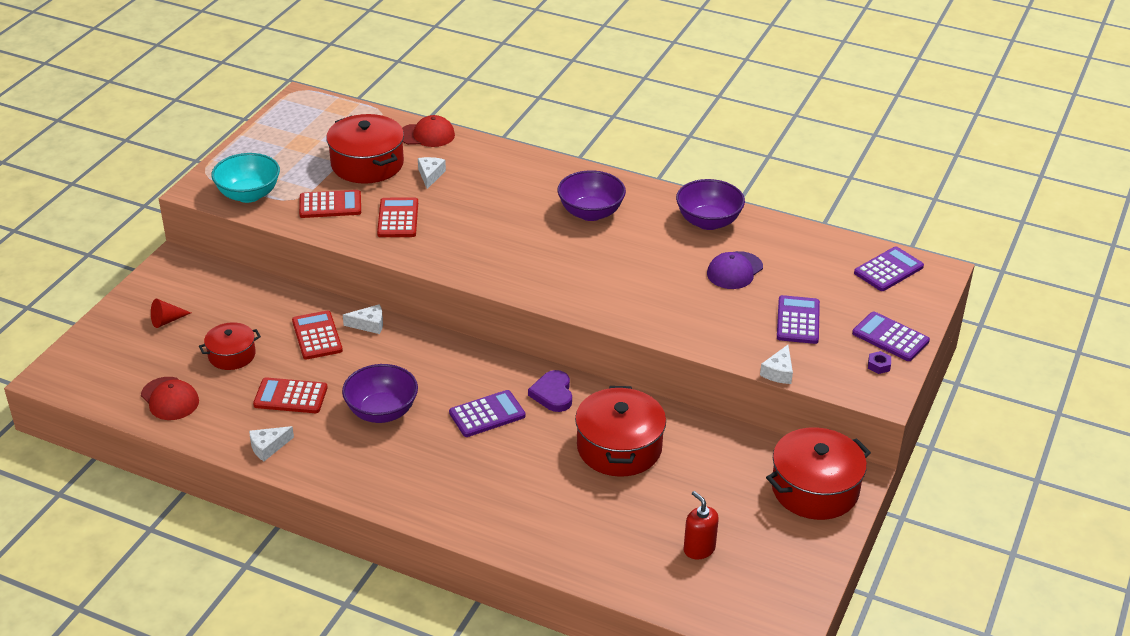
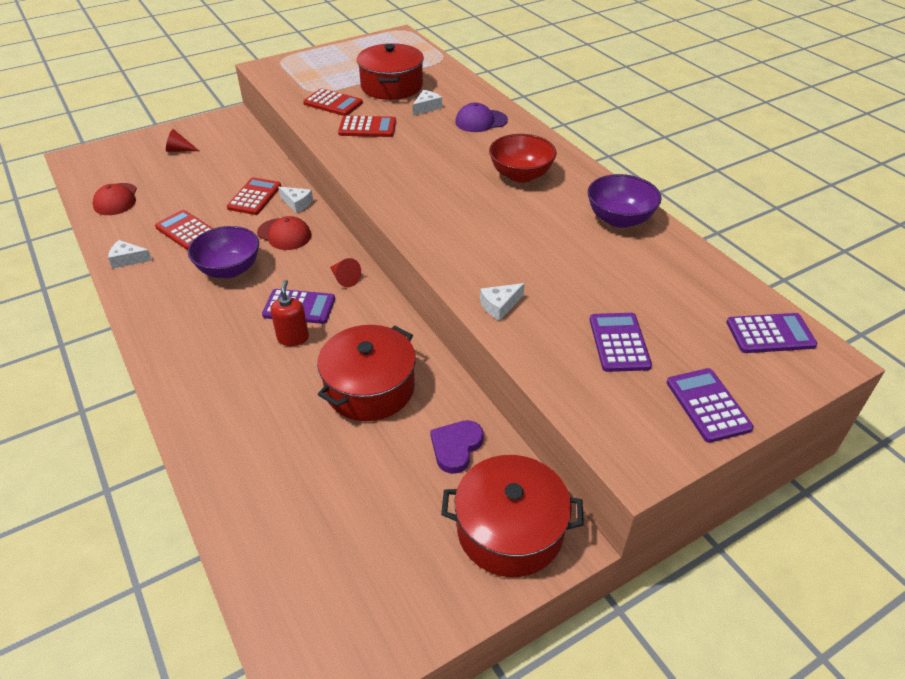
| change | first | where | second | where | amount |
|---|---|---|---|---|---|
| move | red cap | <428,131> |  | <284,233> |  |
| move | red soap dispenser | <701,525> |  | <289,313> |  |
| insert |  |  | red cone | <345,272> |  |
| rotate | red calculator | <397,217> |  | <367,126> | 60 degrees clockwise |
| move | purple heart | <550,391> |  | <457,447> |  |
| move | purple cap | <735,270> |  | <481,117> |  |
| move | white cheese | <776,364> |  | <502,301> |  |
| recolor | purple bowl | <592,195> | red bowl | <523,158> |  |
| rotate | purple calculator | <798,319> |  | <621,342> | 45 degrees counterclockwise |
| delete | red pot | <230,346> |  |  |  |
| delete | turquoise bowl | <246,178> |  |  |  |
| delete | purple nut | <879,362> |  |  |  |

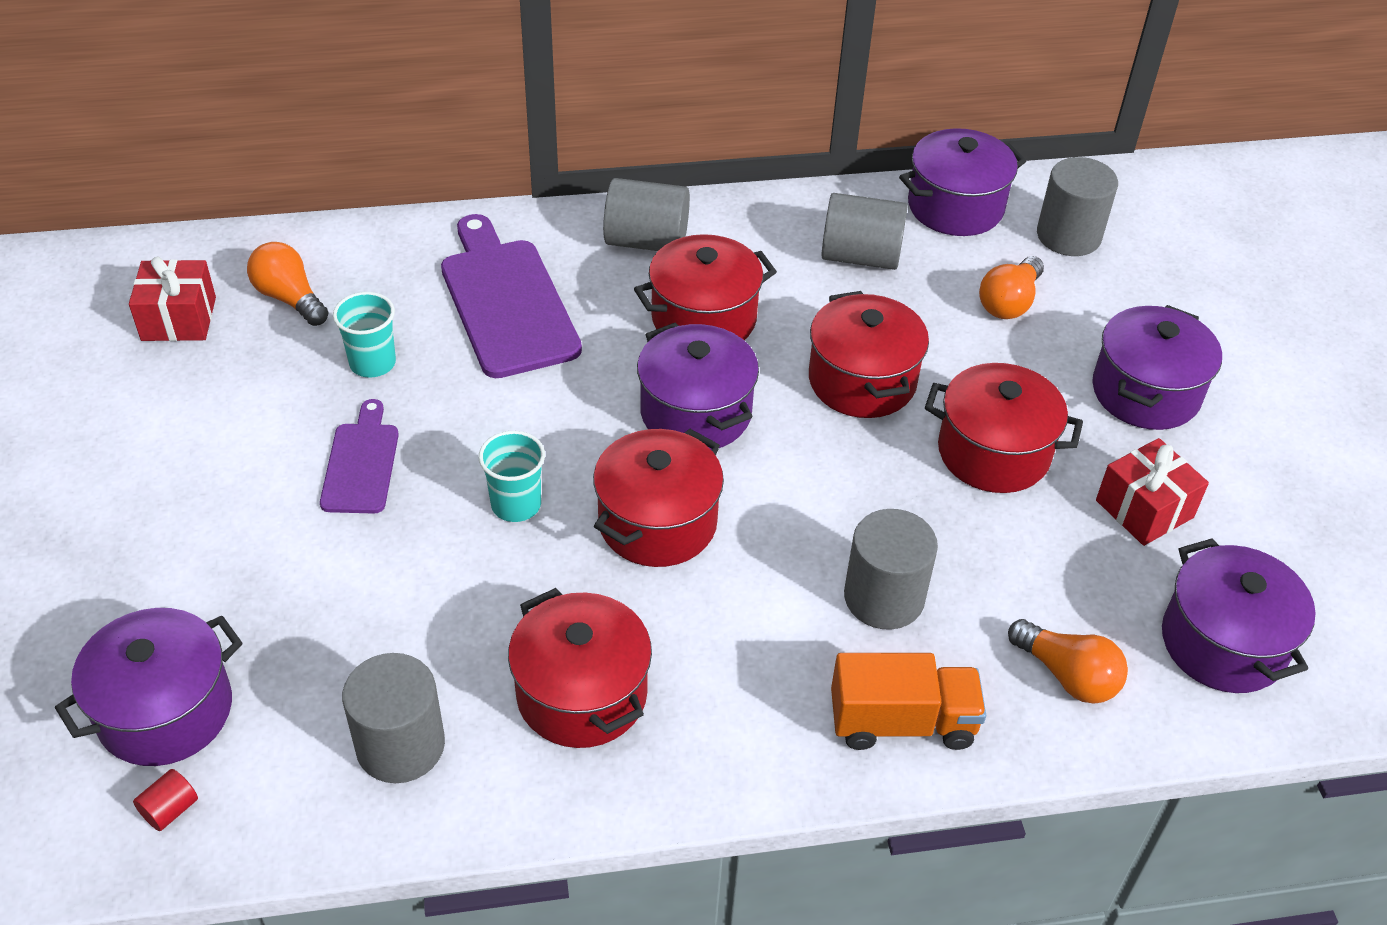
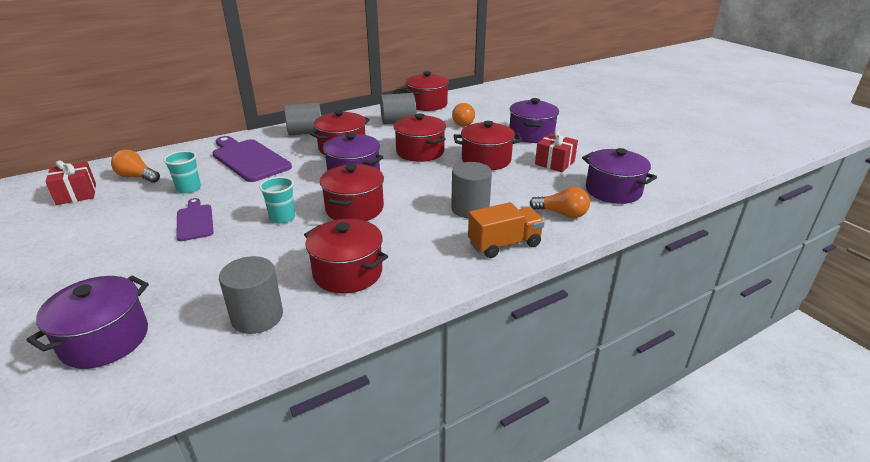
| change | first | where | second | where | amount |
|---|---|---|---|---|---|
| recolor | purple pot | <962,182> | red pot | <427,91> |  |
| delete | red cylinder | <165,800> |  |  |  |
| delete | grey cylinder | <1077,206> |  |  |  |

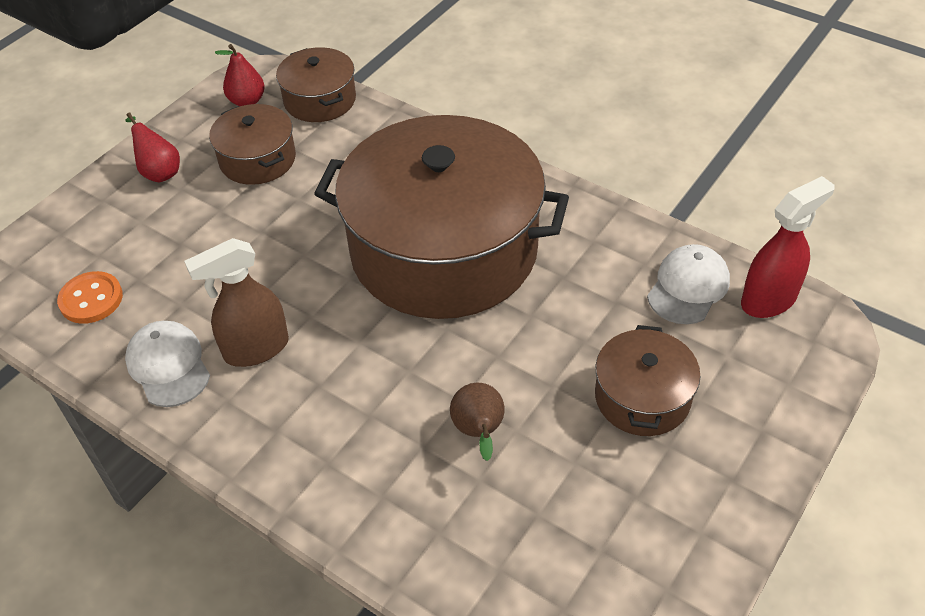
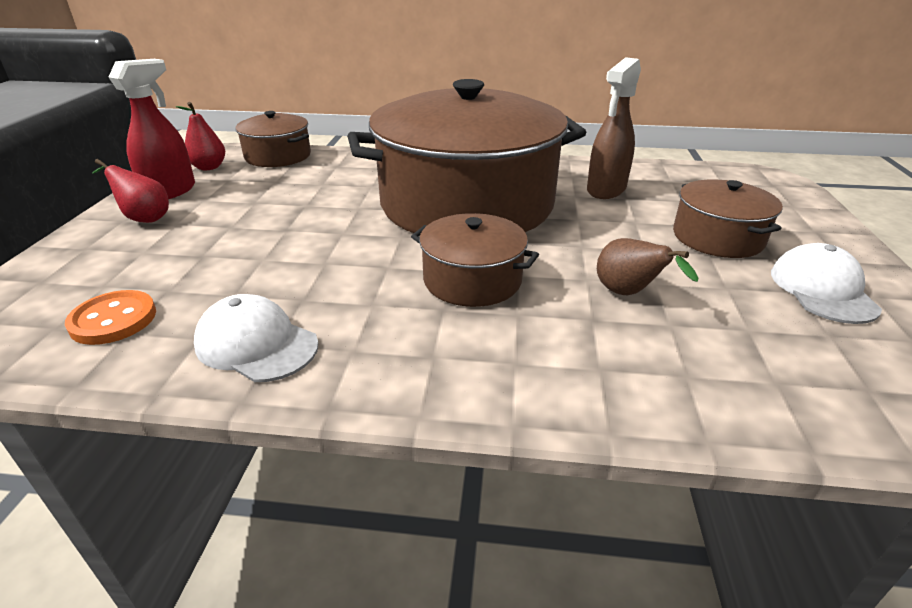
| change | first | where | second | where | amount |
|---|---|---|---|---|---|
| move | red spray bottle | <788,247> |  | <152,129> |  |
| move | brown pot | <252,144> |  | <475,260> |  |
| move | brown spray bottle | <236,302> |  | <614,128> |  |
| move | white cap | <688,284> |  | <826,283> |  |

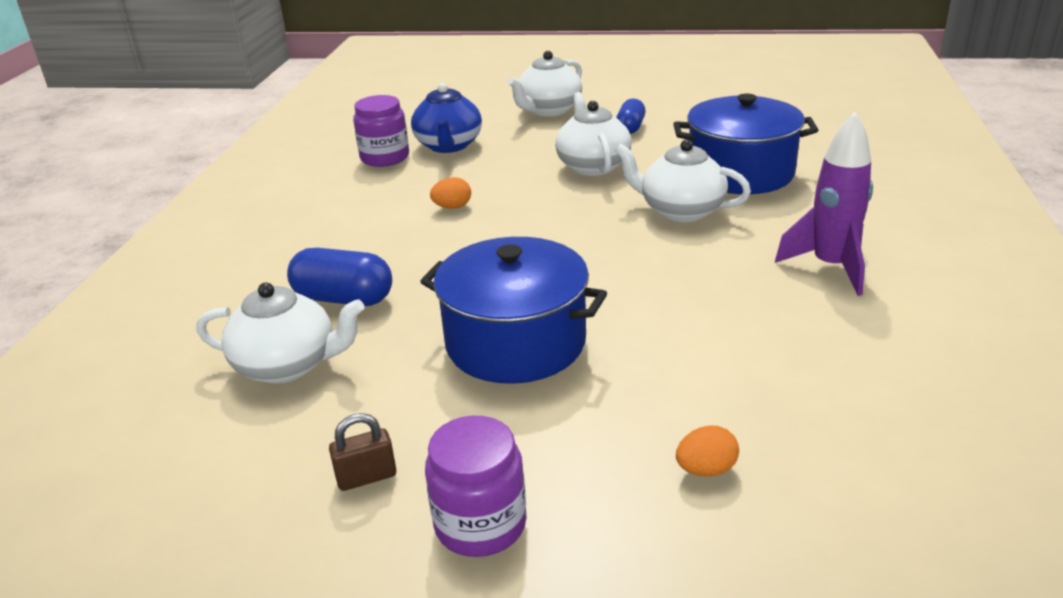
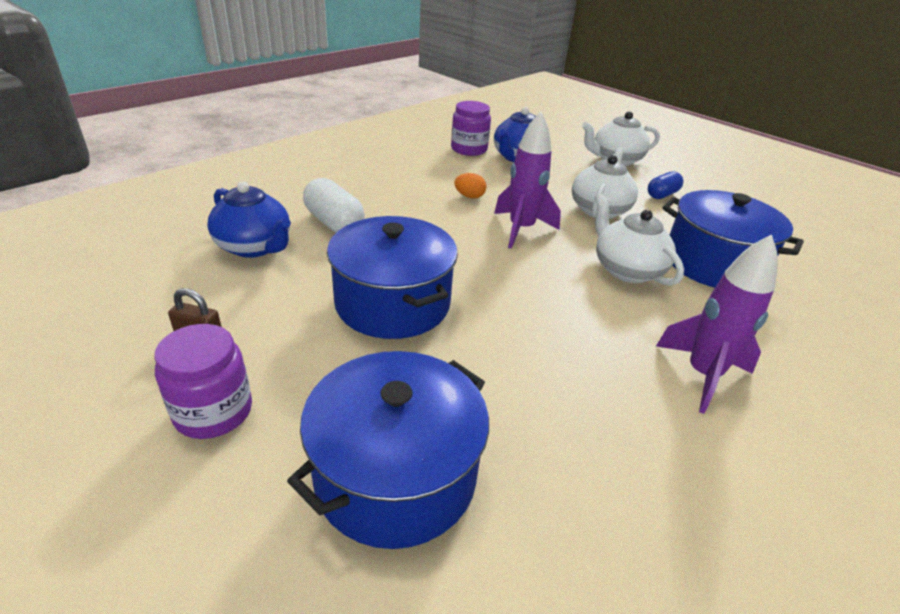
| change | first | where | second | where | amount |
|---|---|---|---|---|---|
| recolor | white teapot | <280,333> | blue teapot | <249,220> |  |
| replace | orange egg | <707,451> | blue pot | <388,450> |  |
| recolor | blue capsule | <339,277> | white capsule | <334,205> |  |
| insert |  |  | purple rocket | <527,180> |  |

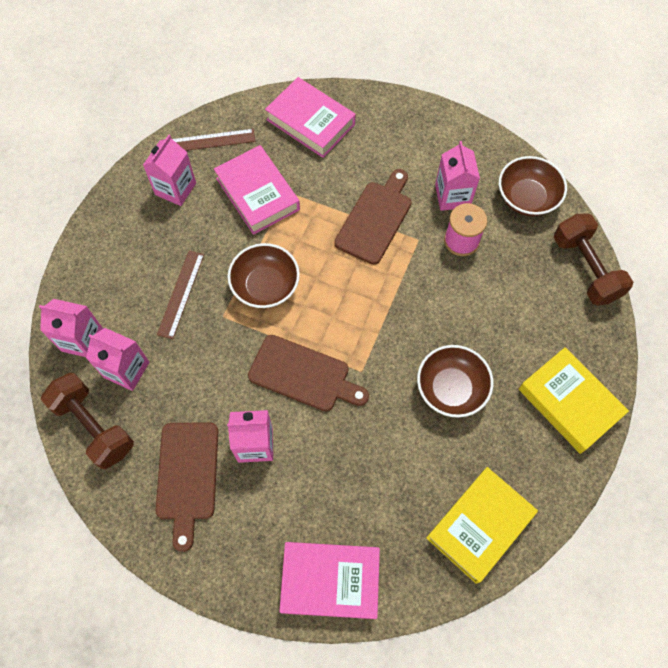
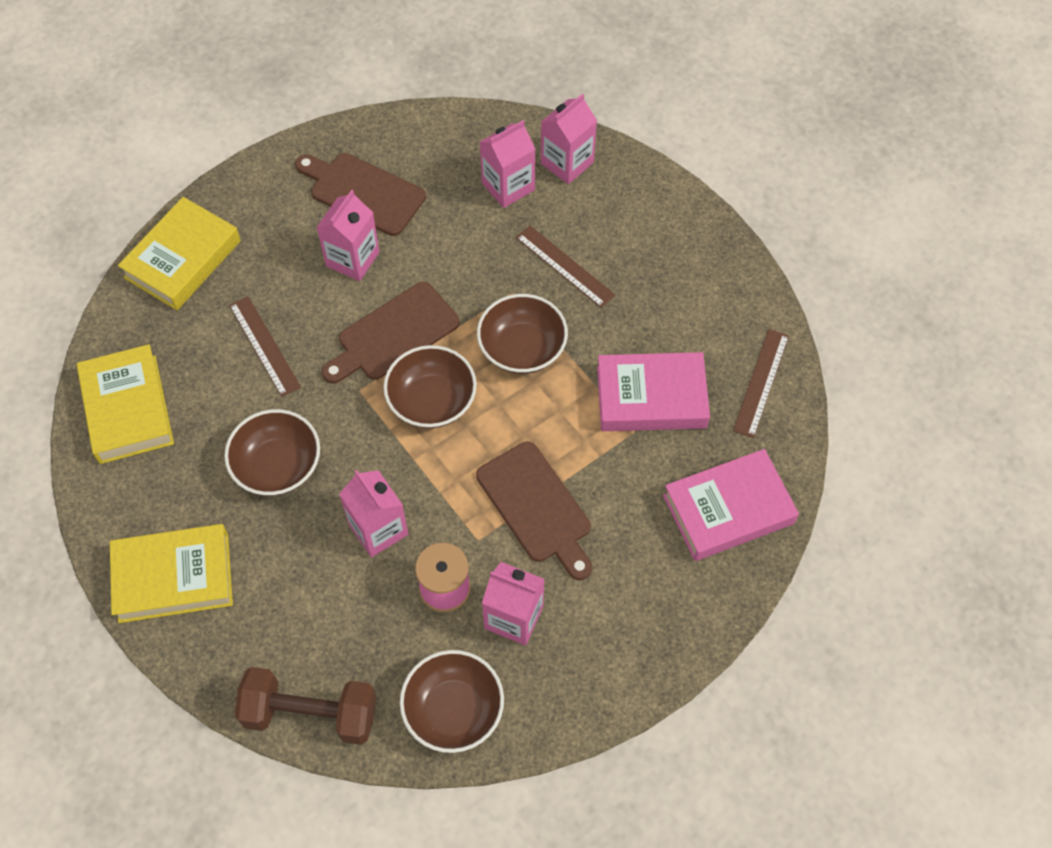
| change | first | where | second | where | amount |
|---|---|---|---|---|---|
| recolor | pink book | <329,580> | yellow book | <179,253> |  |
| insert |  |  | brown ruler | <265,346> |  |
| move | pink carton | <169,170> |  | <373,513> |  |
| insert |  |  | brown bowl | <430,386> |  |
| delete | brown dumbbell | <87,421> |  |  |  |

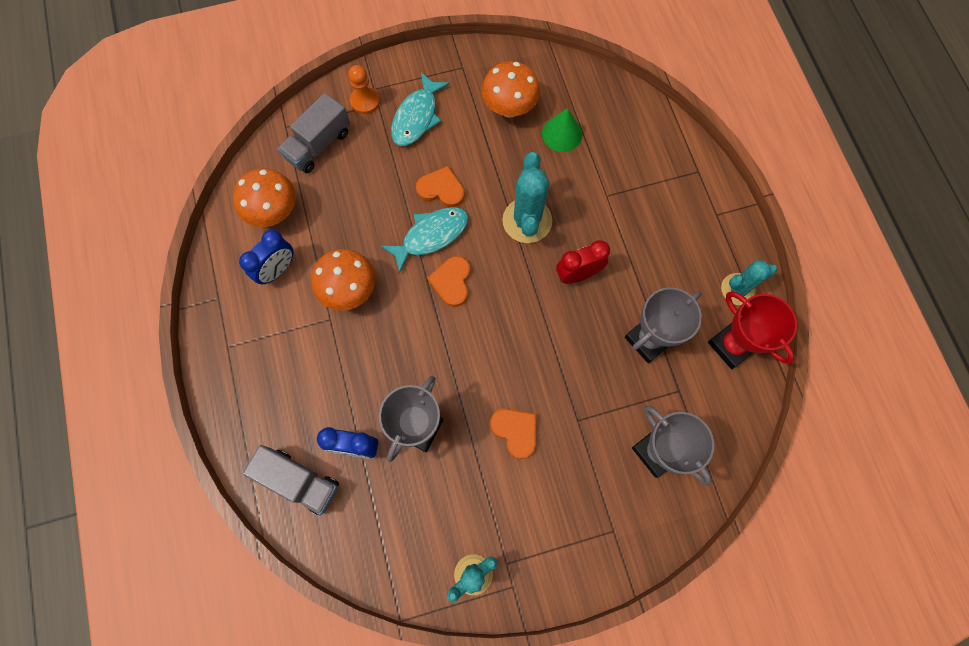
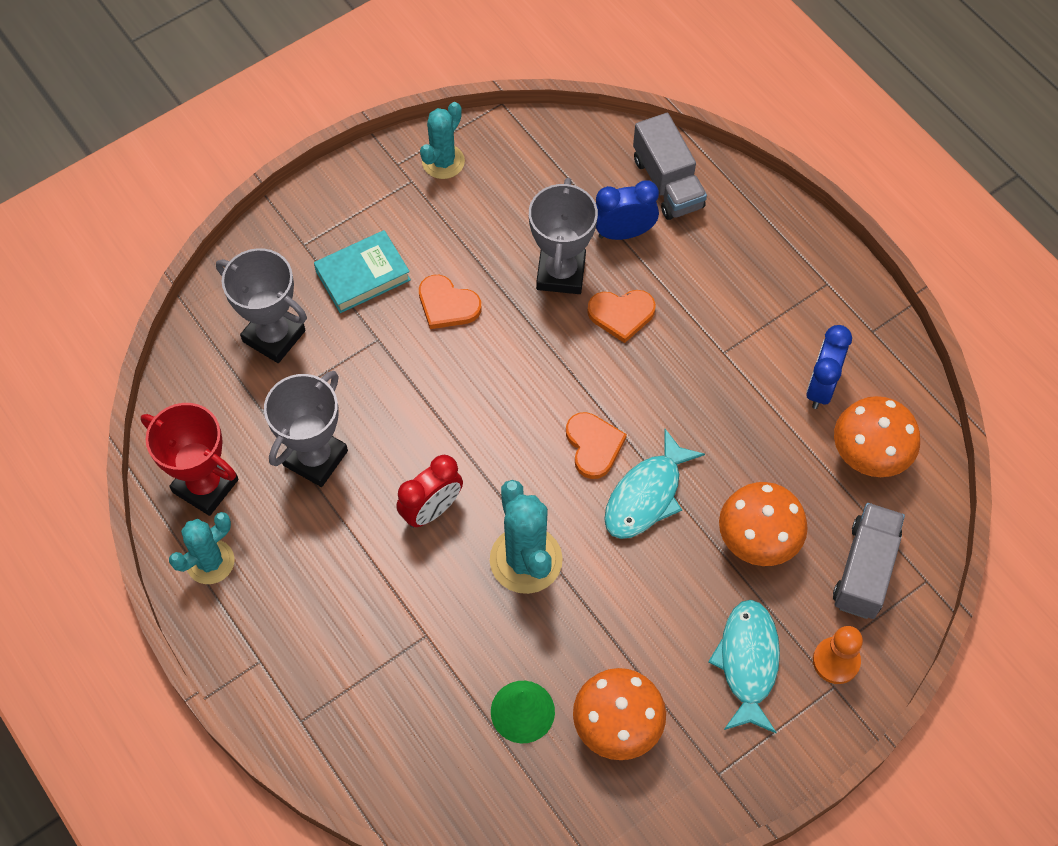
| change | first | where | second | where | amount |
|---|---|---|---|---|---|
| insert |  |  | turquoise book | <362,271> |  |
| move | orange heart | <440,186> |  | <621,316> |  |
| rotate | grey truck | <291,480> |  | <670,166> | 120 degrees counterclockwise |
| move | orange mushroom | <343,280> |  | <763,524> |  |

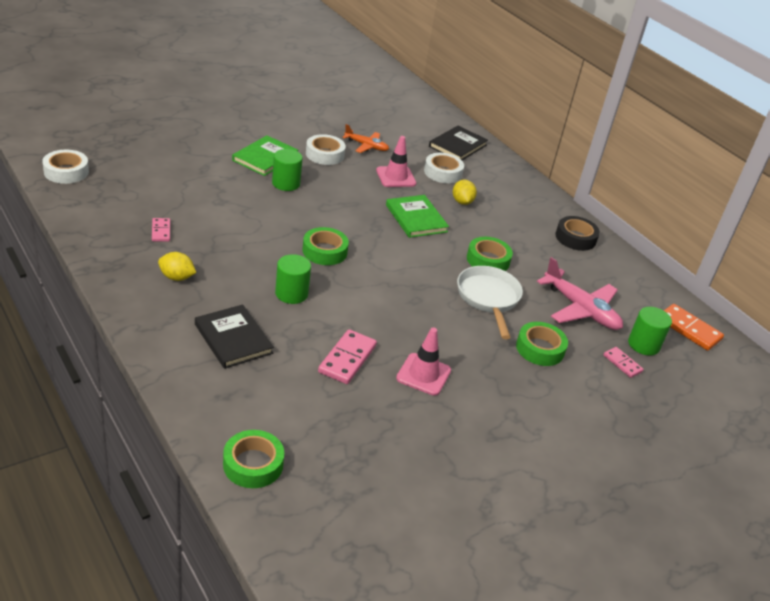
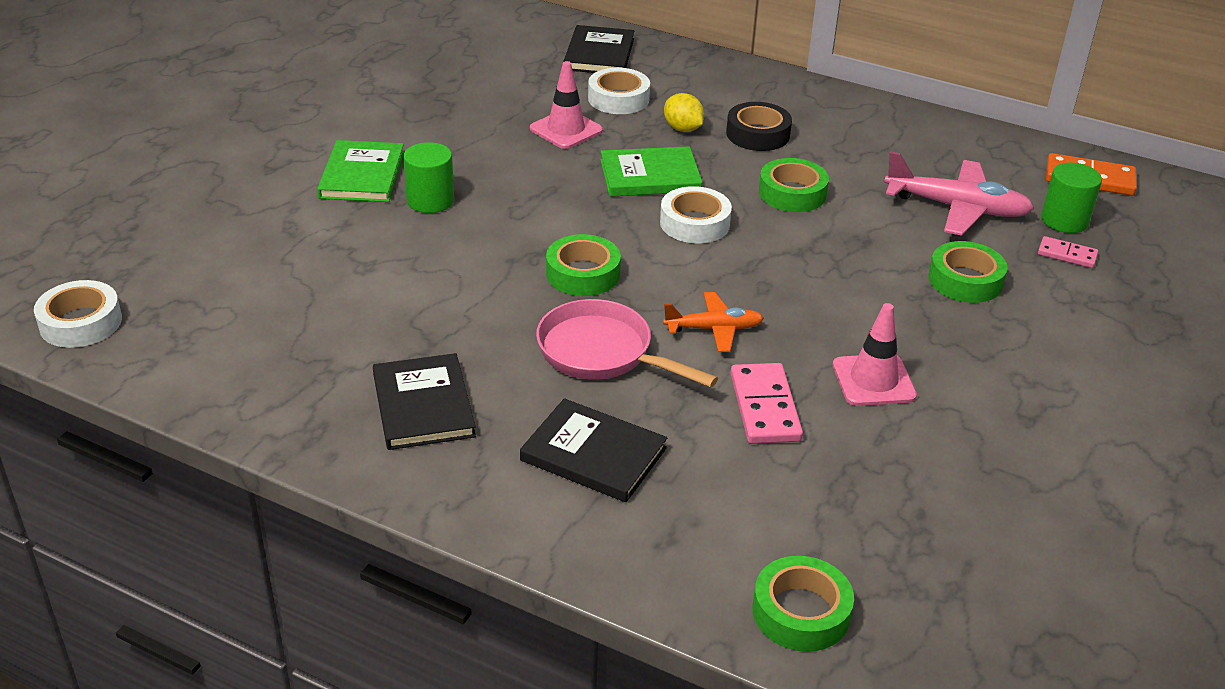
| change | first | where | second | where | amount |
|---|---|---|---|---|---|
| replace | yellow lemon | <177,266> | black book | <424,401> |  |
| replace | green cylinder | <293,279> | pink pan | <627,343> |  |
| rotate | green book | <417,216> |  | <651,171> | 45 degrees counterclockwise |
| move | white tape | <326,149> |  | <696,214> |  |
| move | orange plane | <365,138> |  | <713,322> |  |
| move | black tape | <577,233> |  | <759,126> |  |
| delete | pink domino | <161,230> |  |  |  |
| delete | white pan | <490,302> |  |  |  |

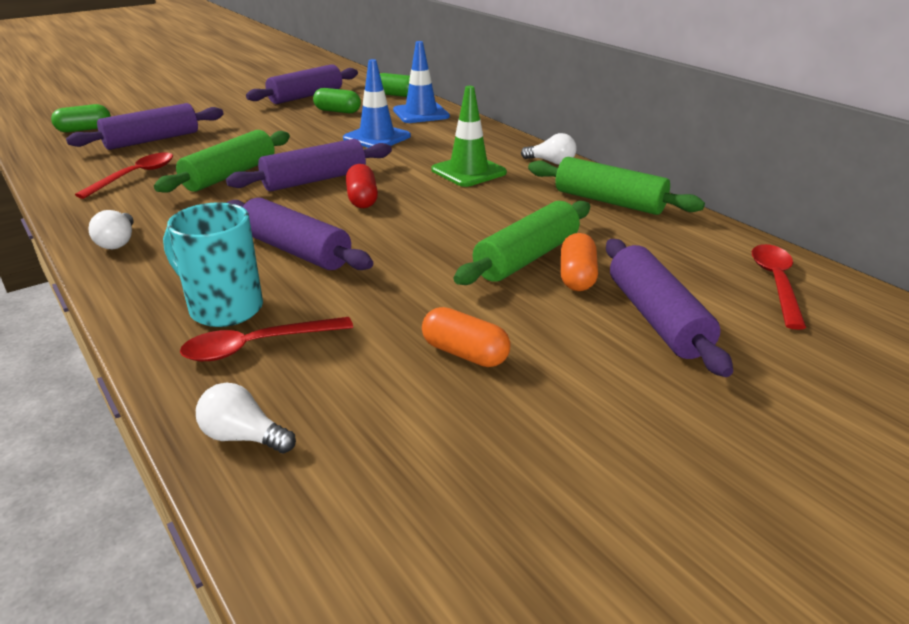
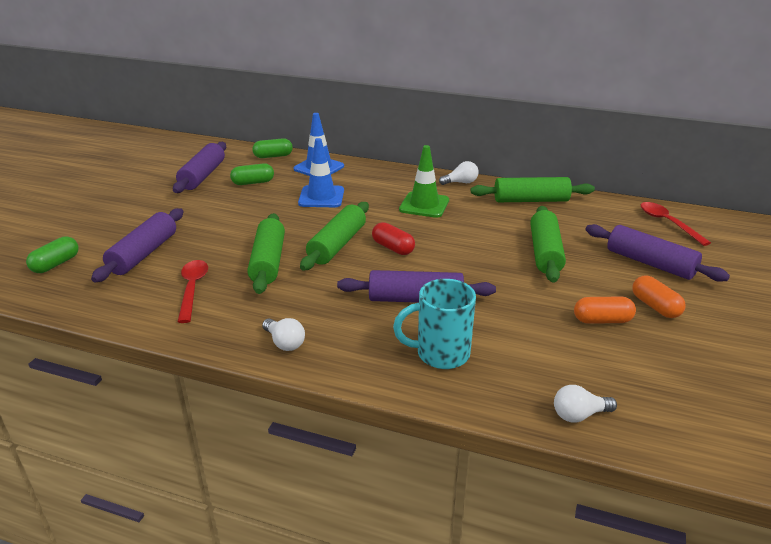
| change | first | where | second | where | amount |
|---|---|---|---|---|---|
| recolor | purple rolling pin | <309,165> | green rolling pin | <334,236> |  |
| move | orange capsule | <579,262> |  | <659,297> |  |
| delete | red spoon | <266,339> |  |  |  |

